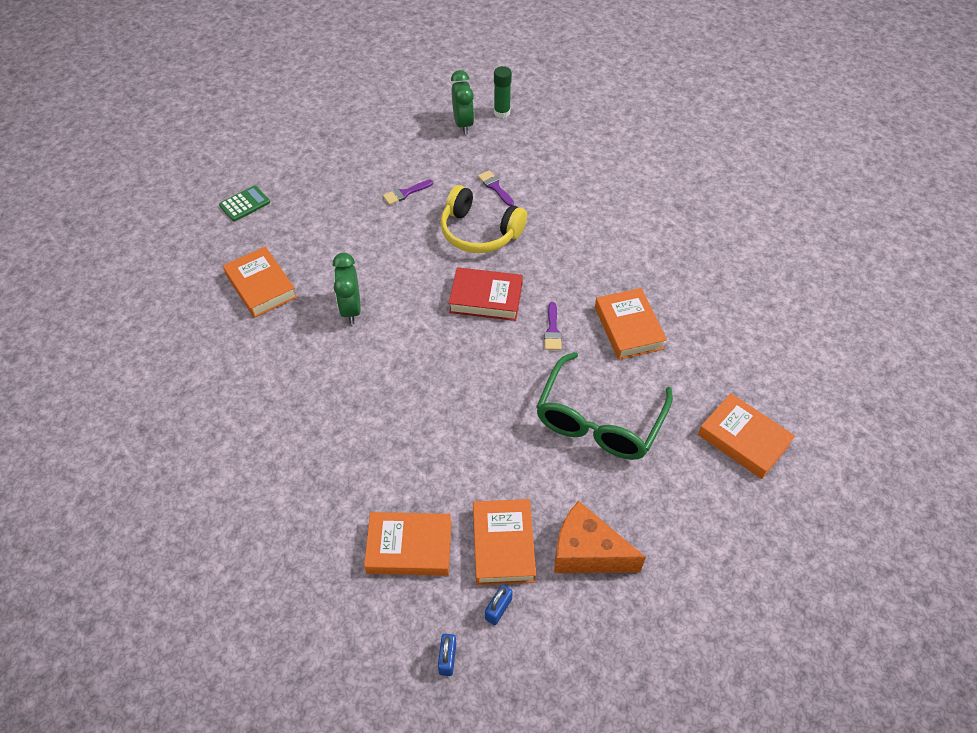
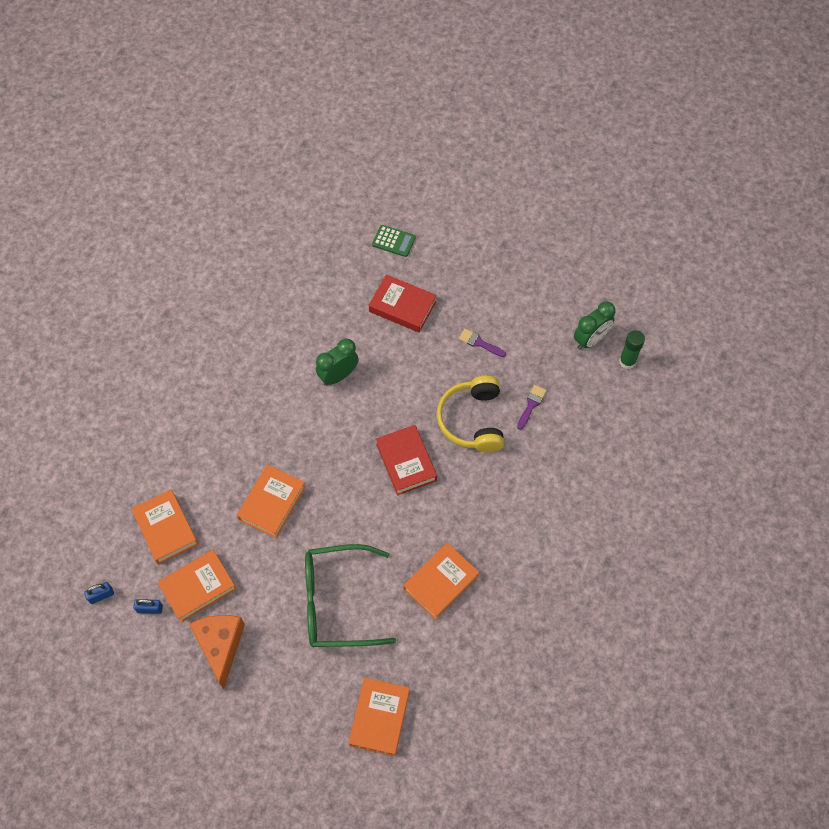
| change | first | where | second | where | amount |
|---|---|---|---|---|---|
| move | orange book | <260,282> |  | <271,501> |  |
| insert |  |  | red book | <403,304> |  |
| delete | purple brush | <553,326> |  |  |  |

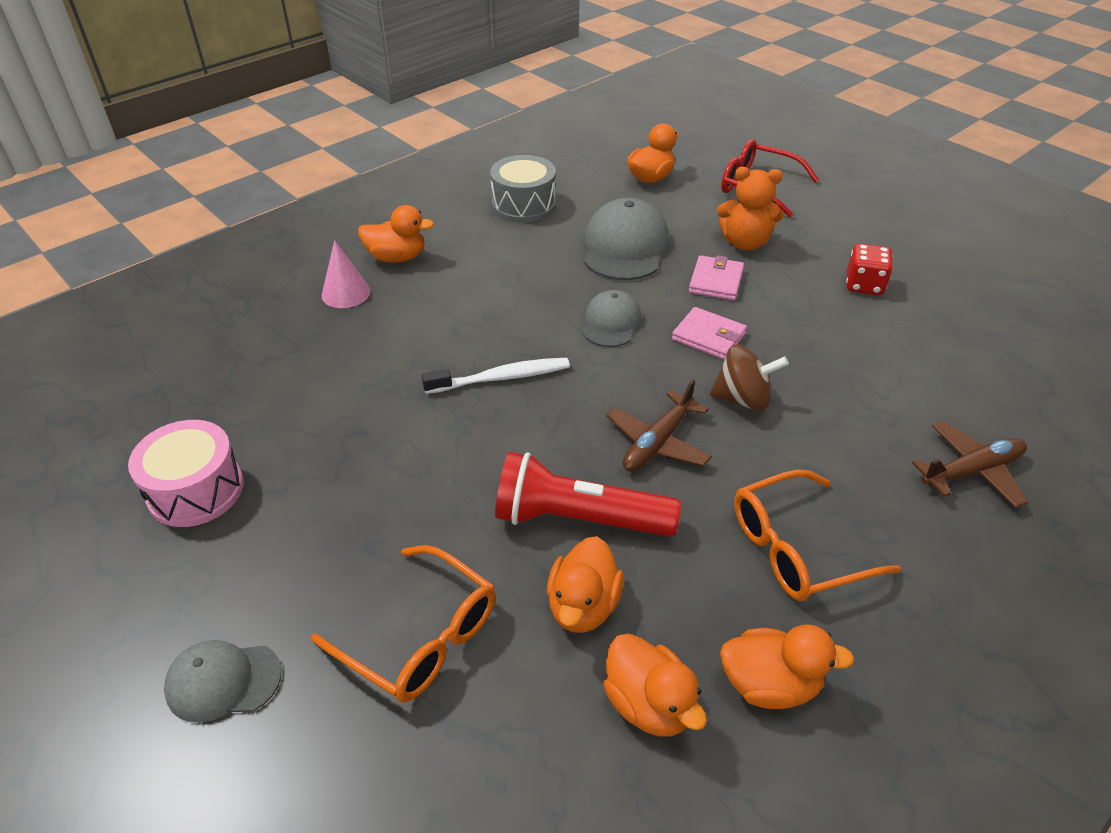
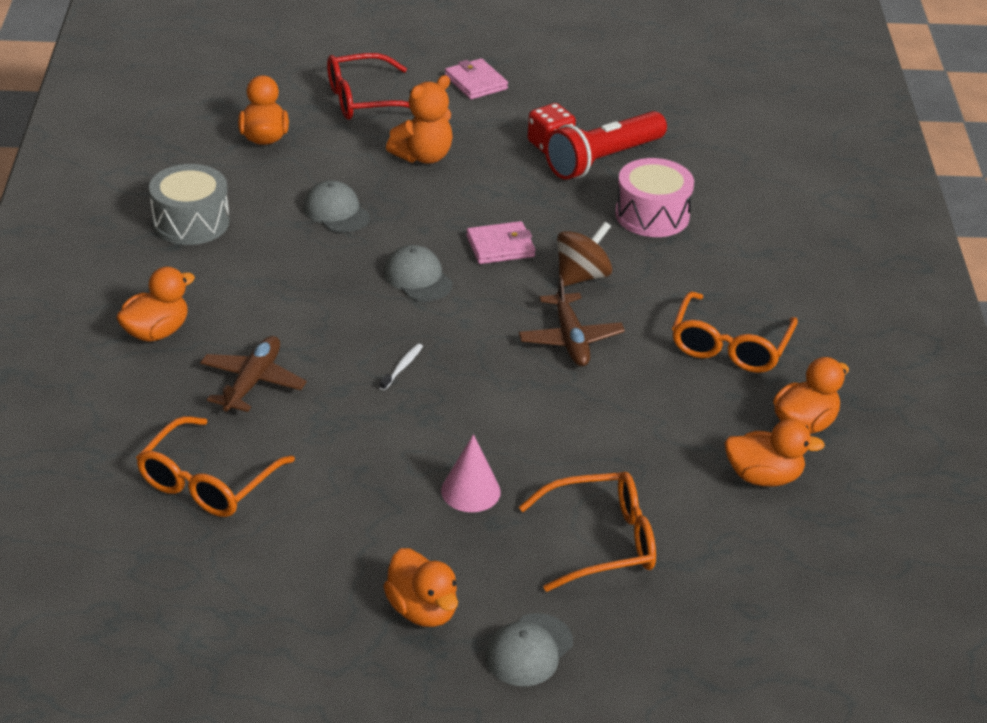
| change | first | where | second | where | amount |
|---|---|---|---|---|---|
| insert |  |  | orange glasses | <215,466> |  |
| move | brown plane | <970,464> |  | <253,374> |  |
| resize | grey cap | <626,239> |  | <336,206> | x0.60 |
| resize | white toothbrush | <496,376> |  | <401,367> | x0.51 |
| move | orange duck | <585,584> |  | <420,587> |  |
| move | pink cone | <346,274> |  | <471,473> |  |
| move | pink wallet | <716,278> |  | <476,78> |  |
| move | red flashlight | <588,494> |  | <606,145> |  |
| move | pink drum | <186,473> |  | <654,197> |  |

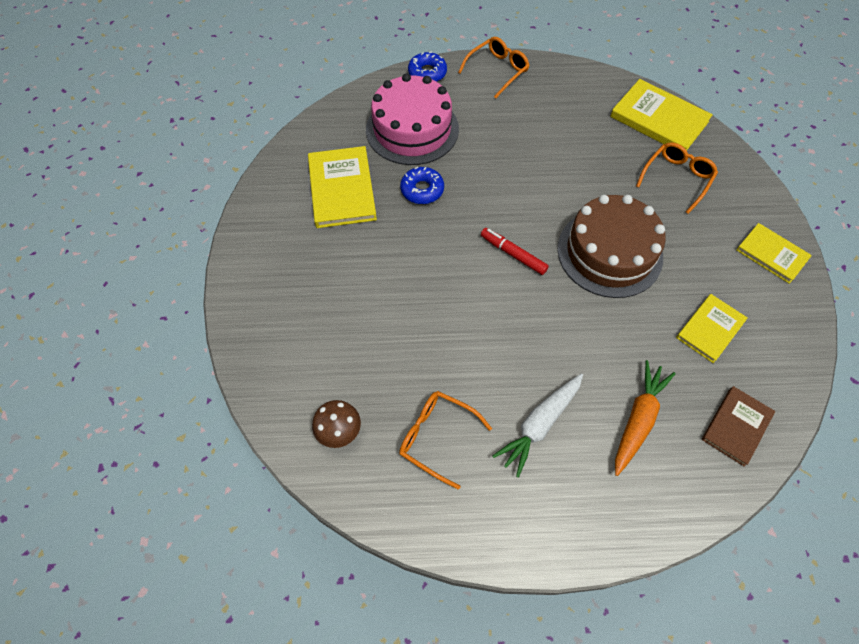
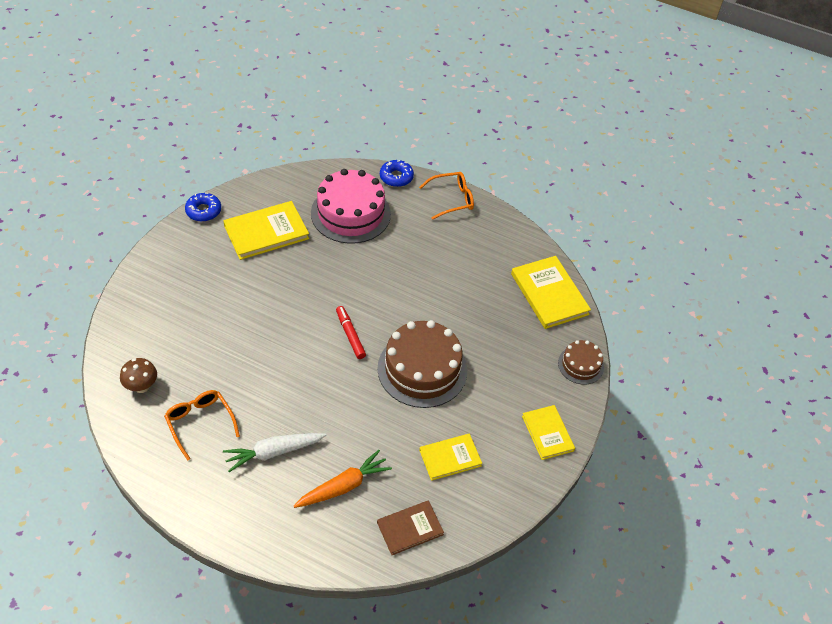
| change | first | where | second | where | amount |
|---|---|---|---|---|---|
| move | blue donut | <422,185> |  | <203,207> |  |
| rotate | yellow book | <342,187> |  | <266,230> | 45 degrees clockwise |
| insert |  |  | brown cake | <581,362> |  |
| delete | orange glasses | <677,178> |  |  |  |

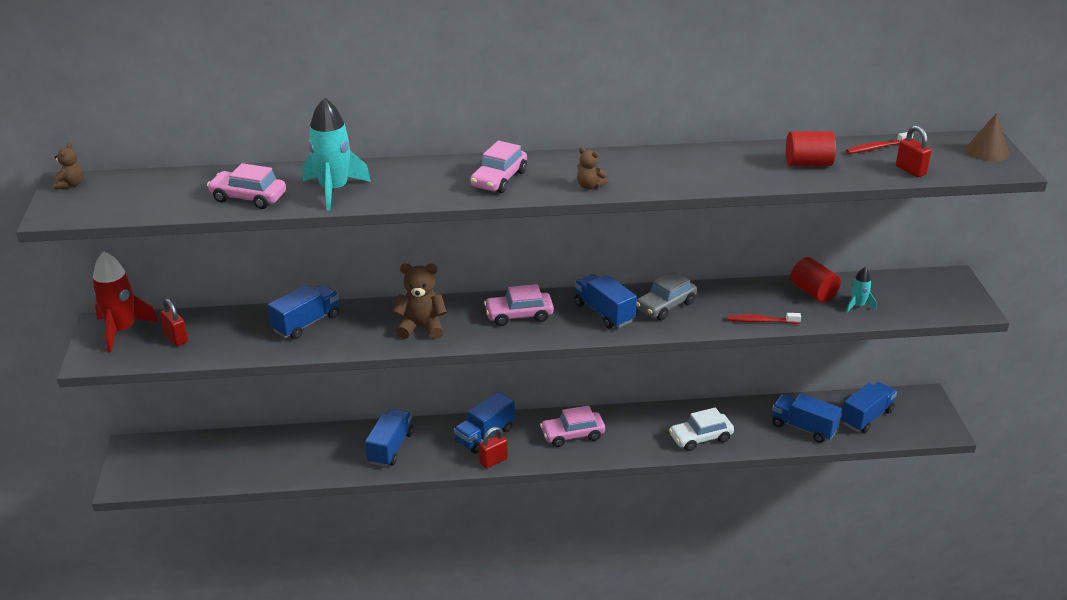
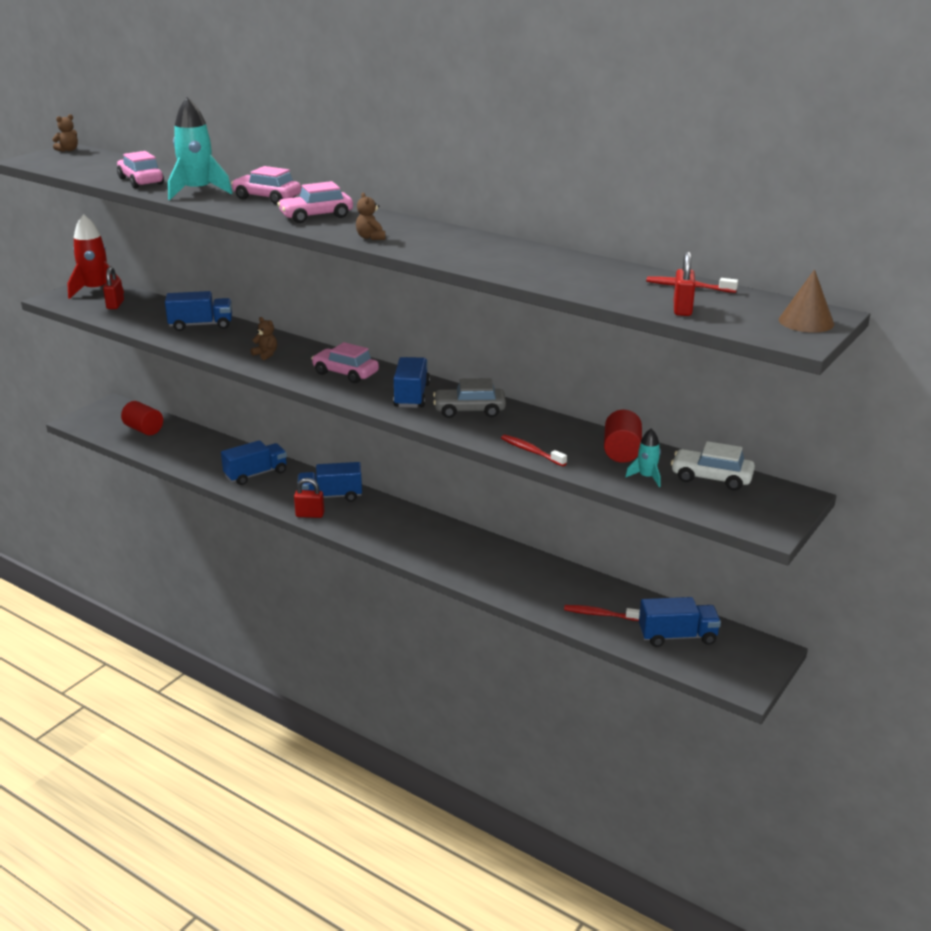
| change | first | where | second | where | amount |
|---|---|---|---|---|---|
| move | red cylinder | <811,148> |  | <142,418> |  |
| move | pink car | <572,426> |  | <266,185> |  |
| resize | brown teddy bear | <419,301> |  | <263,338> | x0.55 |
| replace | blue truck | <807,418> | red toothbrush | <602,613> |  |
| move | white car | <701,429> |  | <713,465> |  |

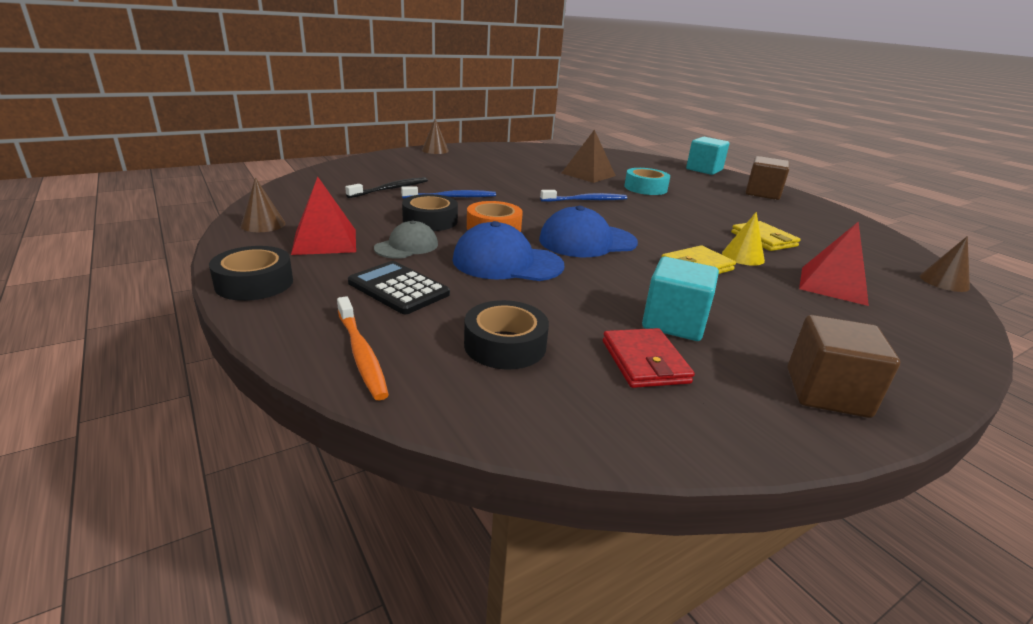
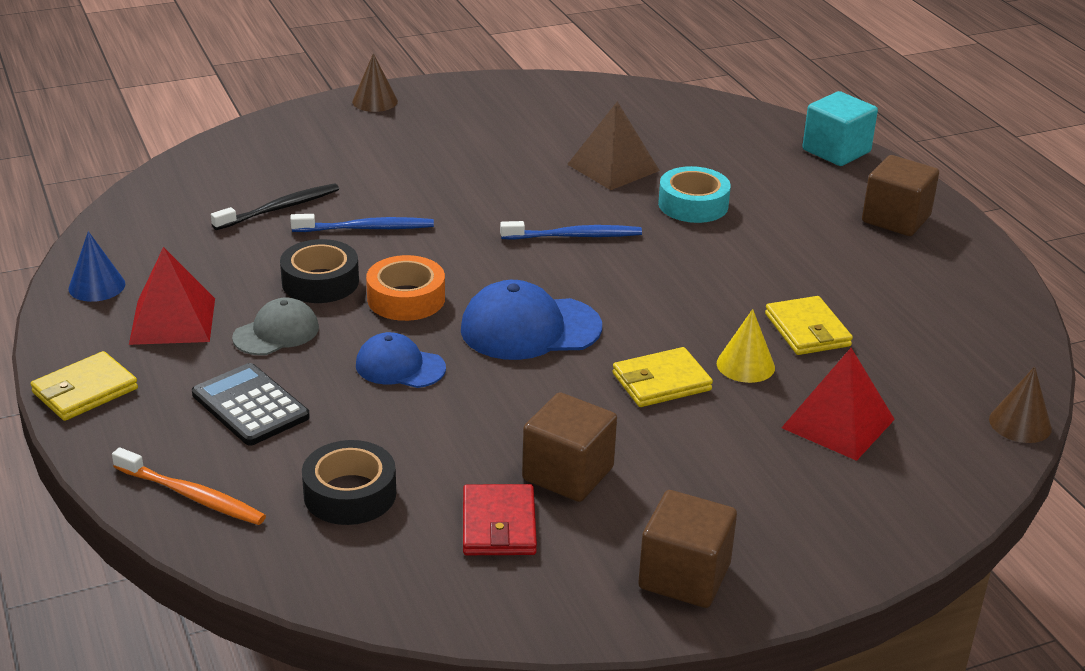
| change | first | where | second | where | amount |
|---|---|---|---|---|---|
| replace | black tape | <251,273> | yellow wallet | <84,386> |  |
| recolor | brown cone | <263,204> | blue cone | <96,266> |  |
| rotate | orange toothbrush | <363,348> |  | <189,486> | 45 degrees counterclockwise |
| resize | blue cap | <508,251> |  | <401,360> | x0.62 |
| recolor | turquoise cube | <680,299> | brown cube | <569,447> |  |

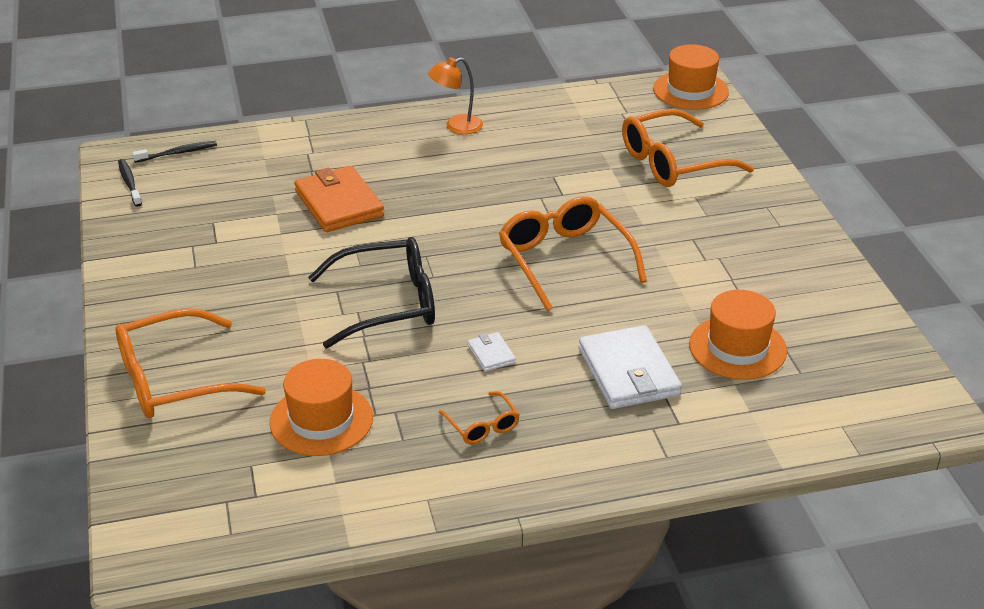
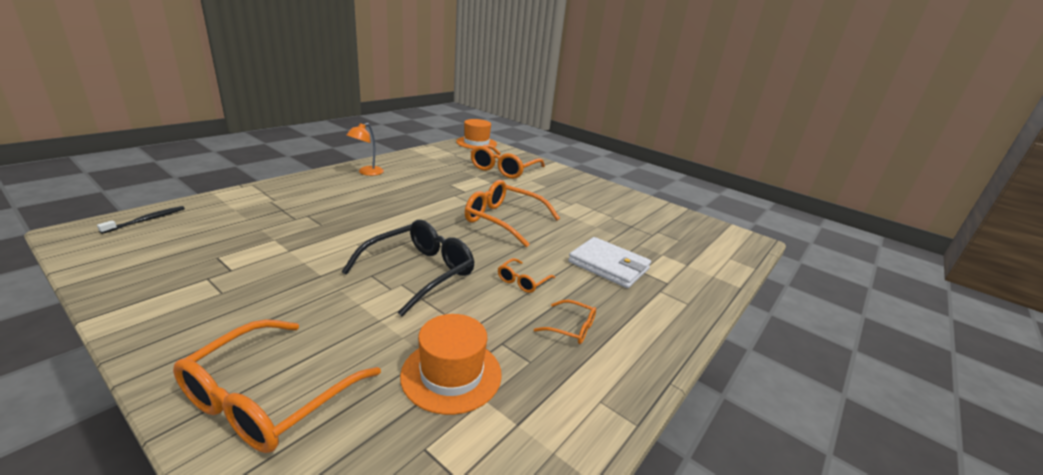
| change | first | where | second | where | amount |
|---|---|---|---|---|---|
| replace | white wallet | <492,352> | orange glasses | <526,275> |  |
| delete | black toothbrush | <130,183> |  |  |  |
| delete | orange wallet | <339,199> |  |  |  |
| delete | orange hat | <738,335> |  |  |  |

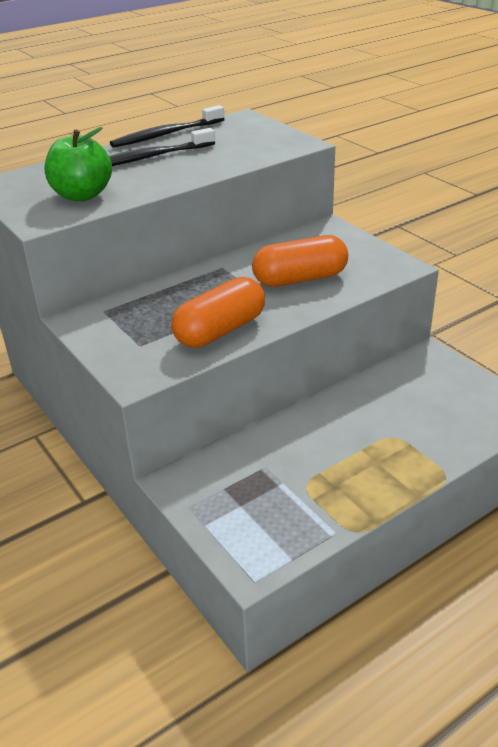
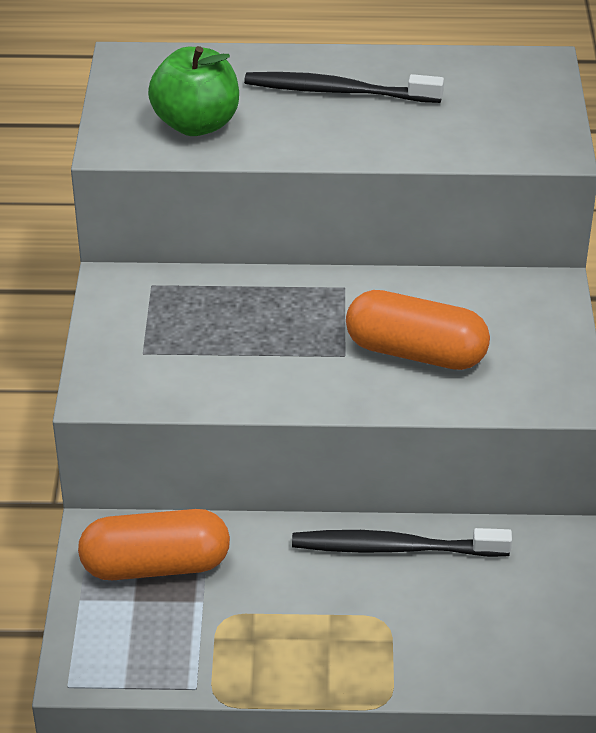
| change | first | where | second | where | amount |
|---|---|---|---|---|---|
| move | orange capsule | <218,312> |  | <154,544> |  |
| move | black toothbrush | <167,126> |  | <402,542> |  |

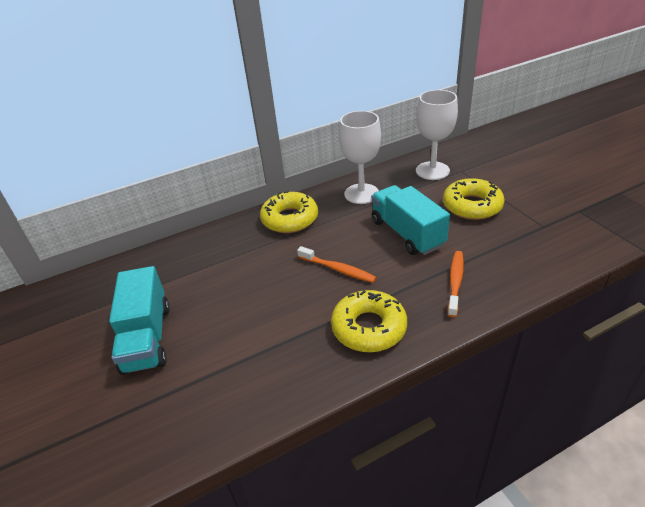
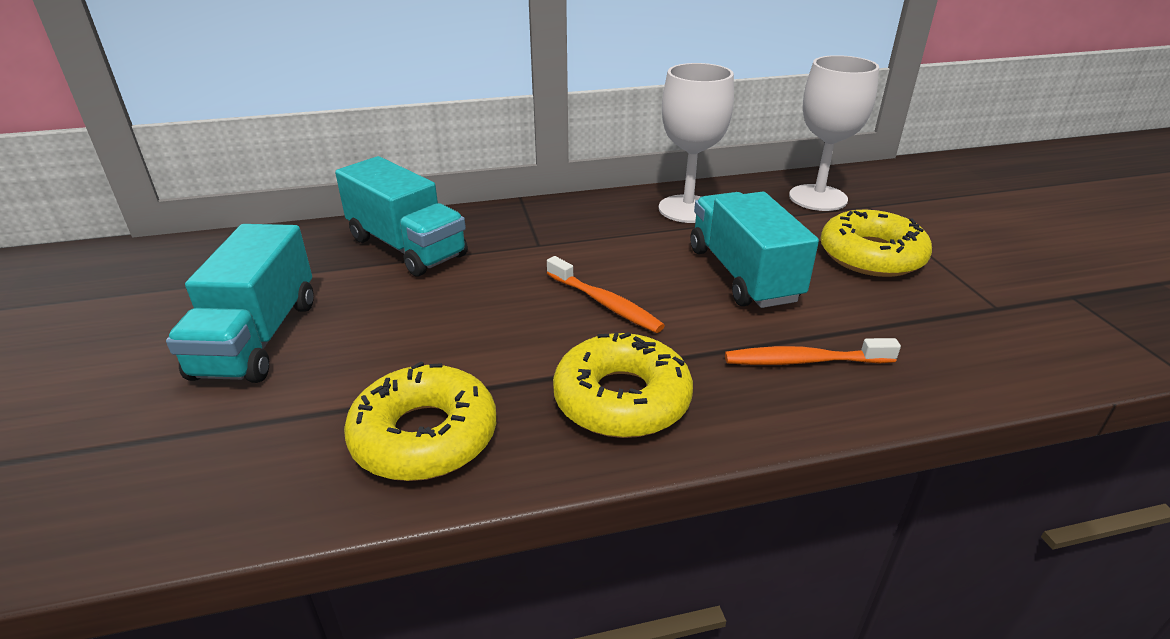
| change | first | where | second | where | amount |
|---|---|---|---|---|---|
| insert |  |  | turquoise truck | <401,216> |  |
| move | yellow donut | <289,212> |  | <420,421> |  |
| rotate | orange toothbrush | <455,284> |  | <813,351> | 120 degrees counterclockwise |

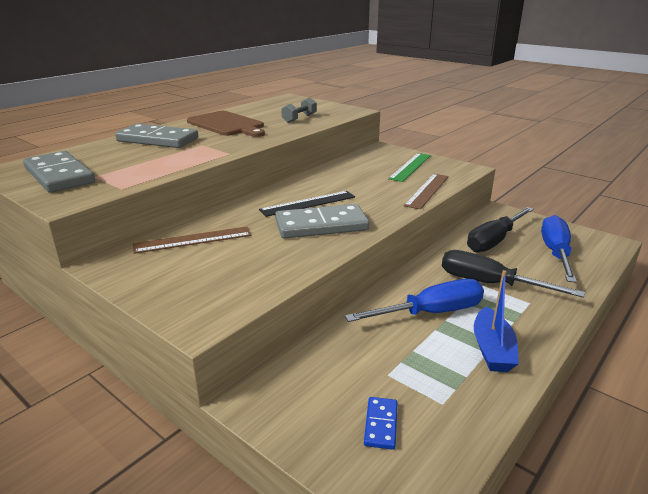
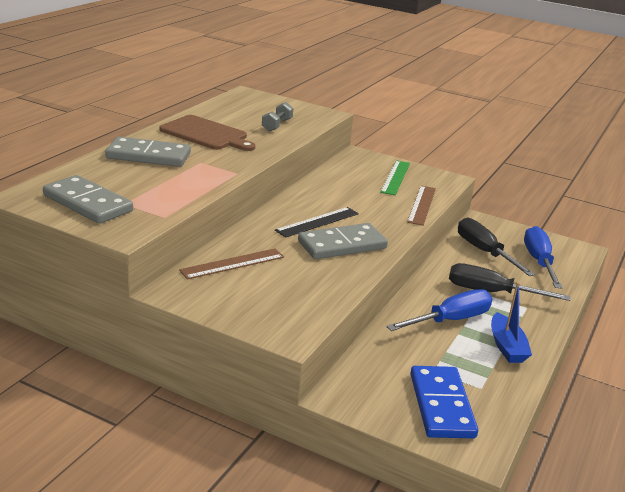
| change | first | where | second | where | amount |
|---|---|---|---|---|---|
| resize | blue domino | <381,423> |  | <444,402> | x2.15 |
| rotate | black screwdriver | <500,230> |  | <496,247> | 120 degrees clockwise |

